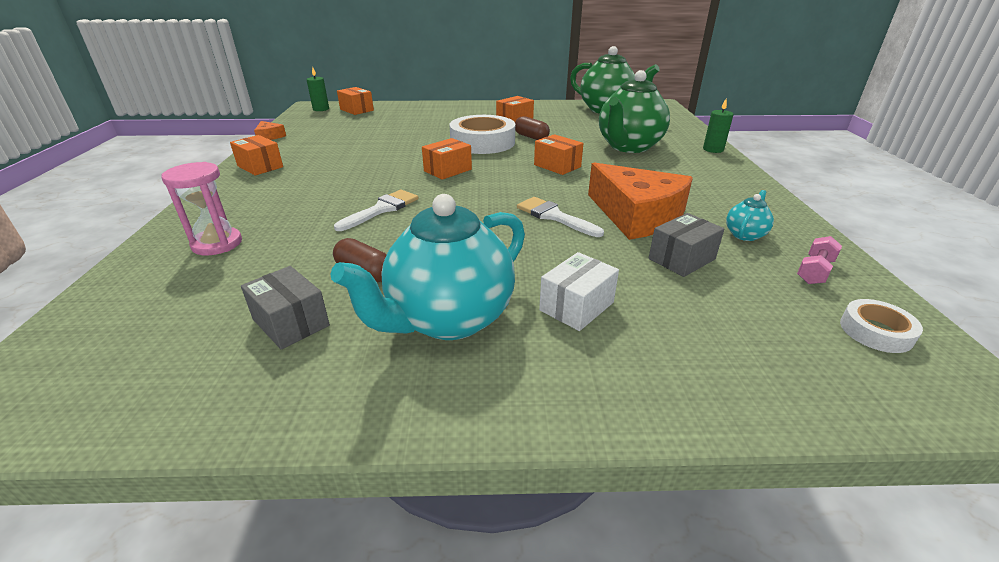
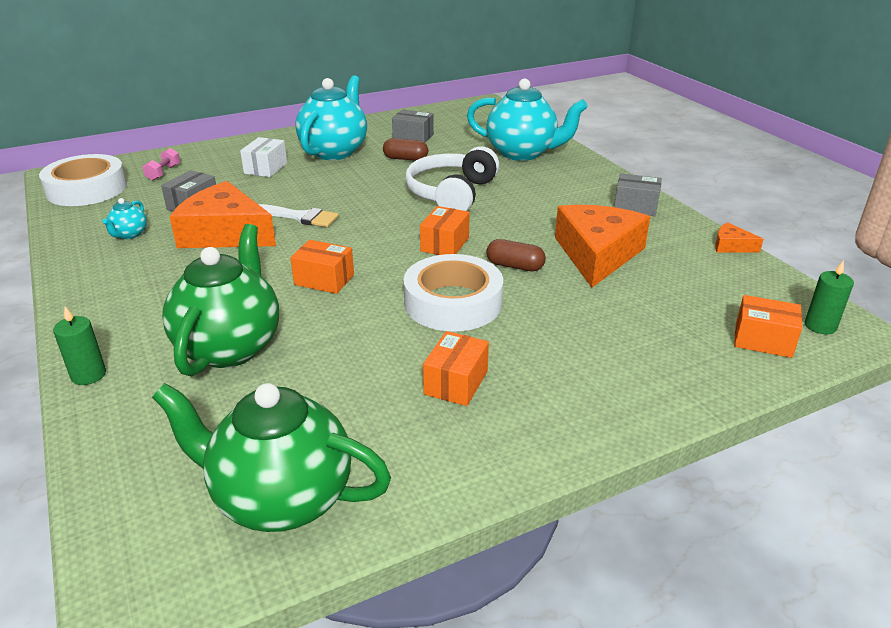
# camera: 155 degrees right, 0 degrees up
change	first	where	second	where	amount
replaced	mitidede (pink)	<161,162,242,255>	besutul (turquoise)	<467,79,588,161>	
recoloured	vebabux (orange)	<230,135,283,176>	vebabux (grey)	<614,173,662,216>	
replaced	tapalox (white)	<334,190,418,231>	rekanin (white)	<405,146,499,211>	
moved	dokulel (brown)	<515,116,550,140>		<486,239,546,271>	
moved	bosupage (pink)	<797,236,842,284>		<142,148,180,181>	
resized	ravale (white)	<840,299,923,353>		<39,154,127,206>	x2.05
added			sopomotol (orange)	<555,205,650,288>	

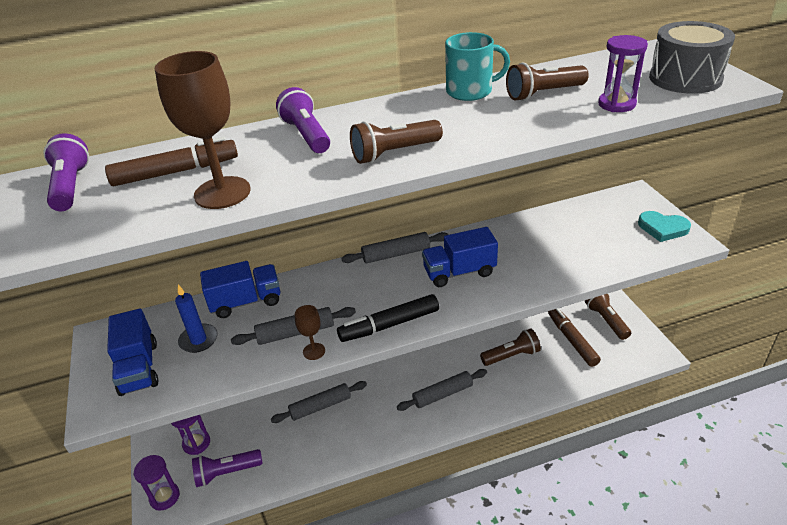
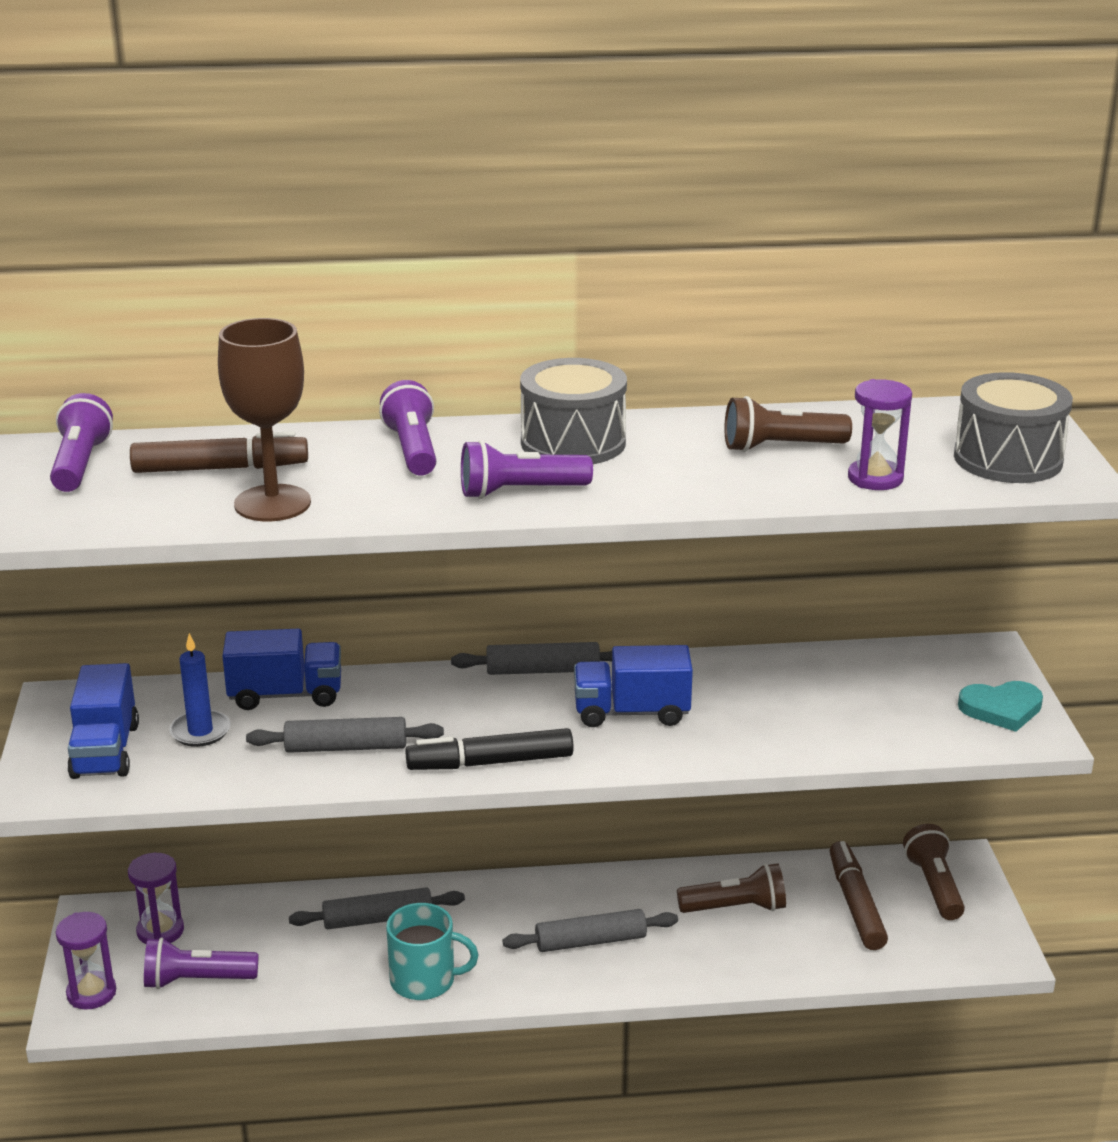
# camera: 10 degrees right, 10 degrees down
change	first	where	second	where	amount
removed	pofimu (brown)	<295,305,325,360>			
recoloured	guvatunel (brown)	<350,120,443,164>	guvatunel (purple)	<461,440,593,499>	
moved	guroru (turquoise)	<445,32,510,101>		<386,903,479,1000>	
turned	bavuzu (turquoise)	<638,211,691,242>		<958,681,1043,732>	45 degrees counterclockwise
added			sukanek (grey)	<520,358,627,464>	

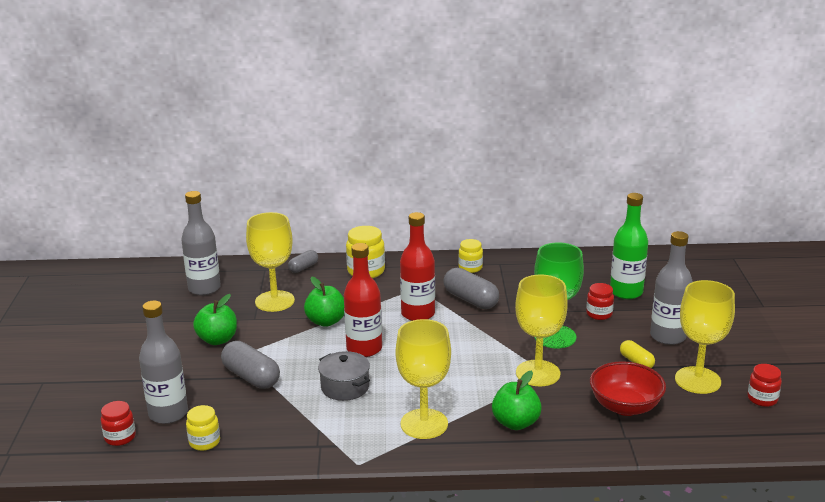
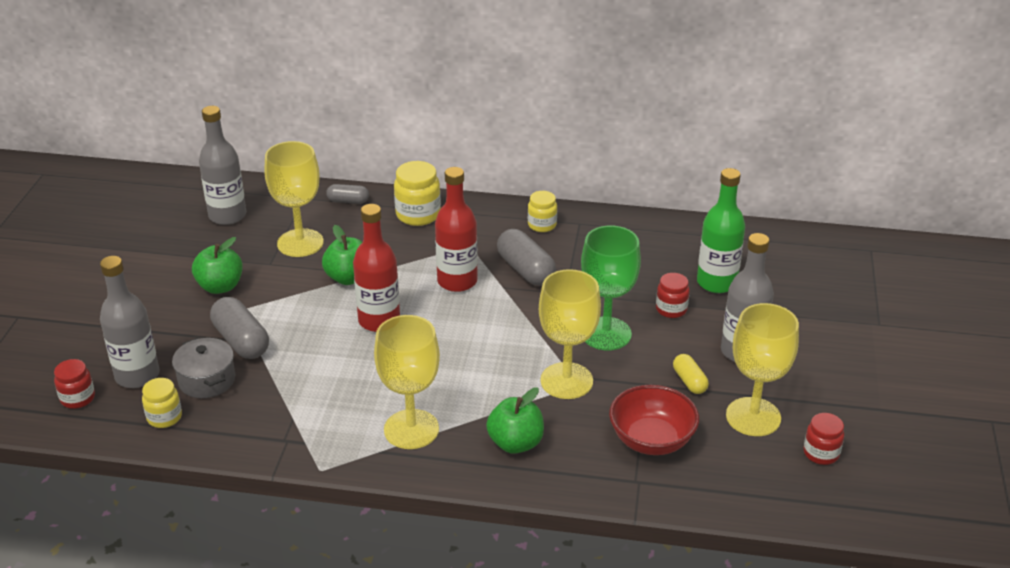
# camera: 10 degrees right, 10 degrees up
change	first	where	second	where	amount
turned	dokulel (grey)	<288,250,318,273>		<326,184,369,204>	45 degrees clockwise
moved	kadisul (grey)	<318,351,370,401>		<172,338,235,398>	

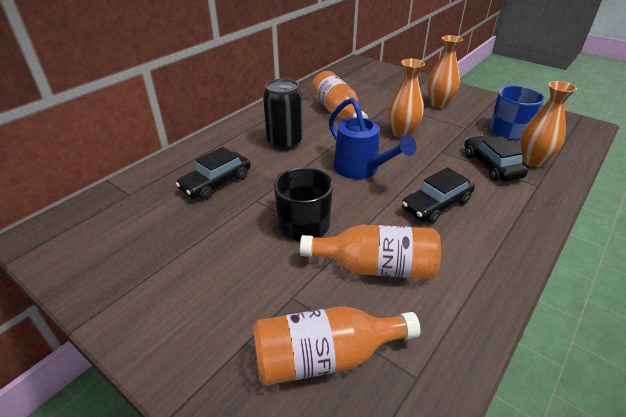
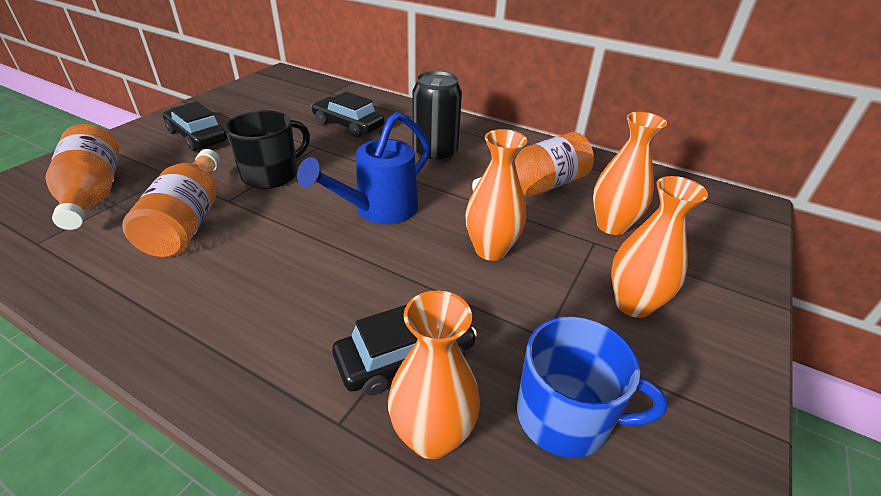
# camera: 80 degrees right, 0 degrees up
change	first	where	second	where	amount
moved	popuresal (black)	<402,167,475,223>		<163,101,227,151>	
added			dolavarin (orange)	<593,112,667,235>	

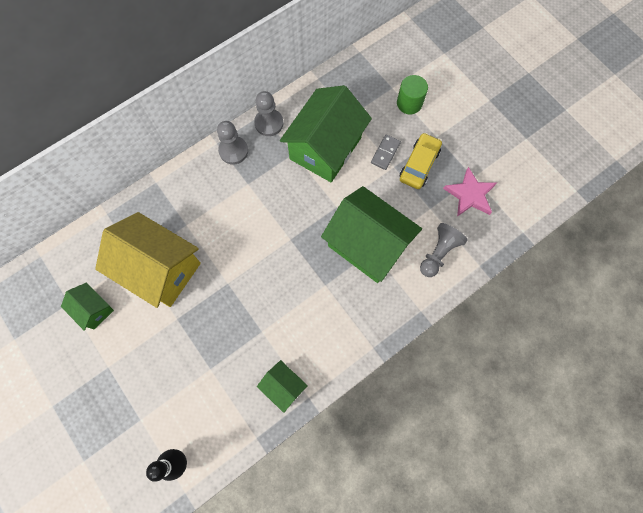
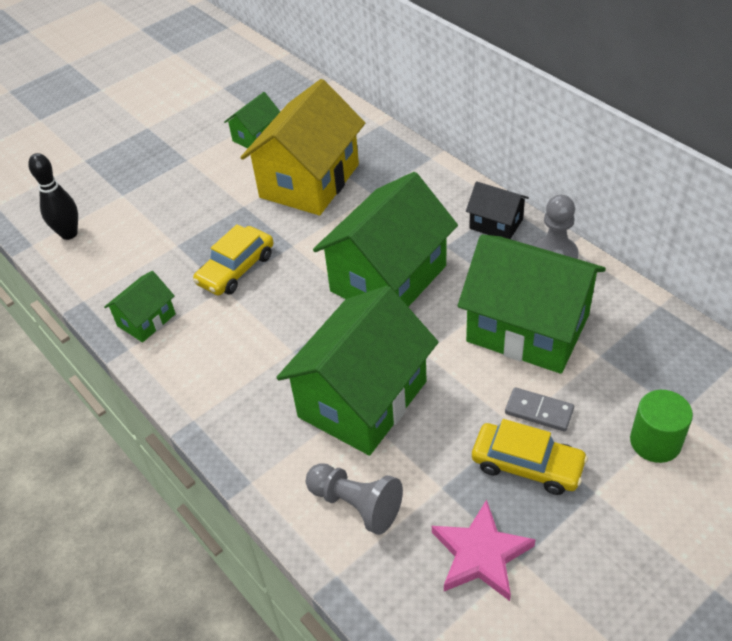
# camera: 90 degrees right, 25 degrees down
change	first	where	second	where	amount
replaced	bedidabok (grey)	<217,121,248,164>	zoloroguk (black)	<466,181,529,239>	
added			popuresal (yellow)	<193,224,274,296>	
added			zoloroguk (green)	<313,172,458,307>	

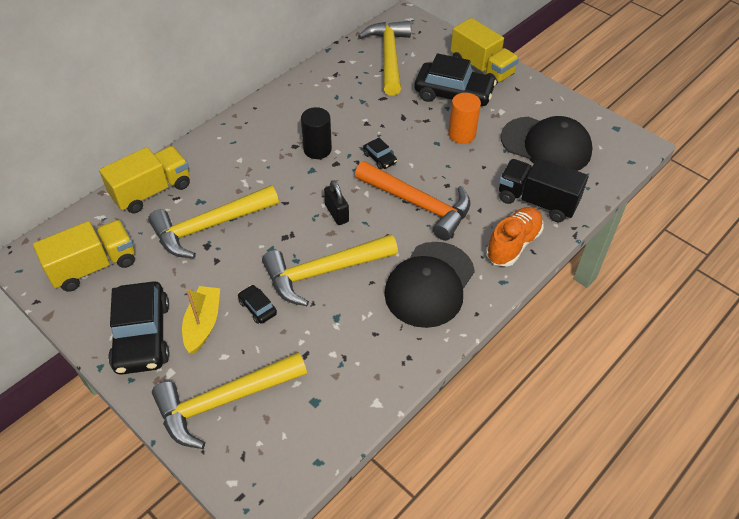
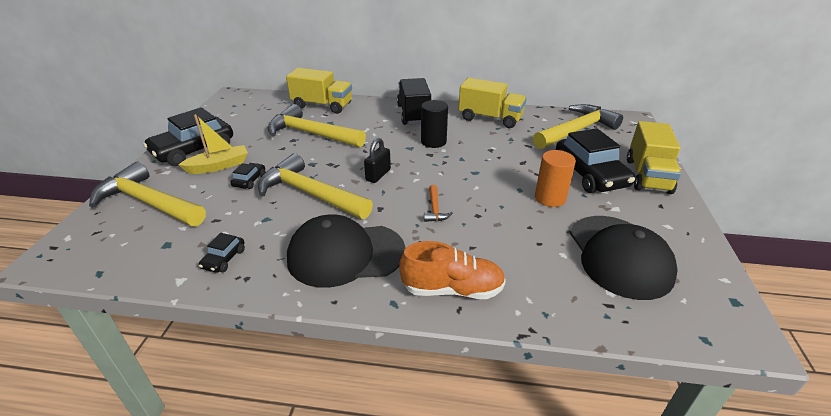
# camera: 55 degrees right, 15 degrees down
change	first	where	second	where	amount
moved	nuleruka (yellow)	<33,220,135,292>		<458,78,526,128>	
resized	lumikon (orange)	<355,161,471,241>		<424,185,453,222>	x0.42
moved	popuresal (black)	<363,138,397,169>		<199,233,245,273>	
moved	nuleruka (black)	<499,158,588,222>		<397,78,431,125>	

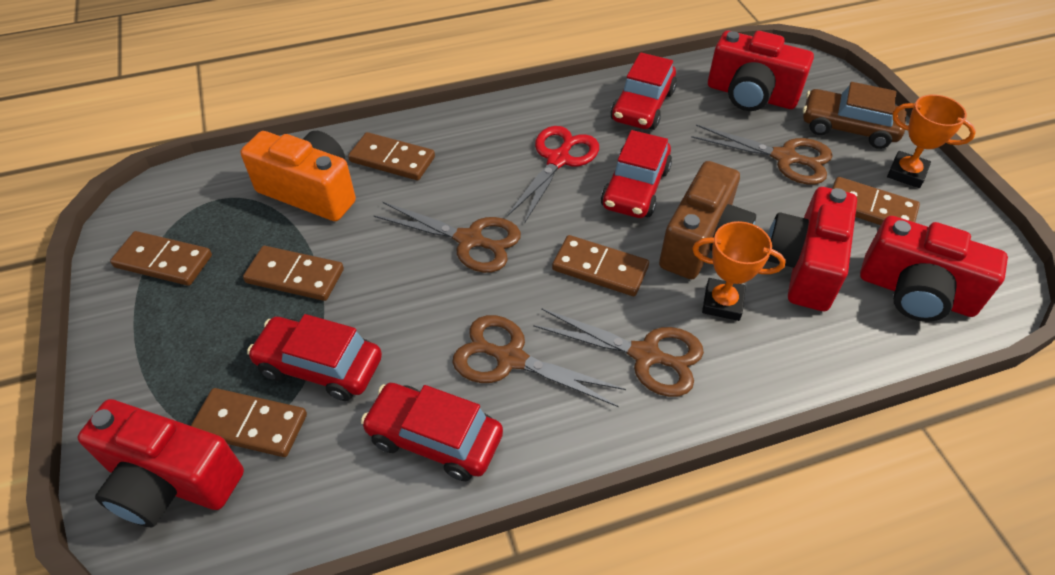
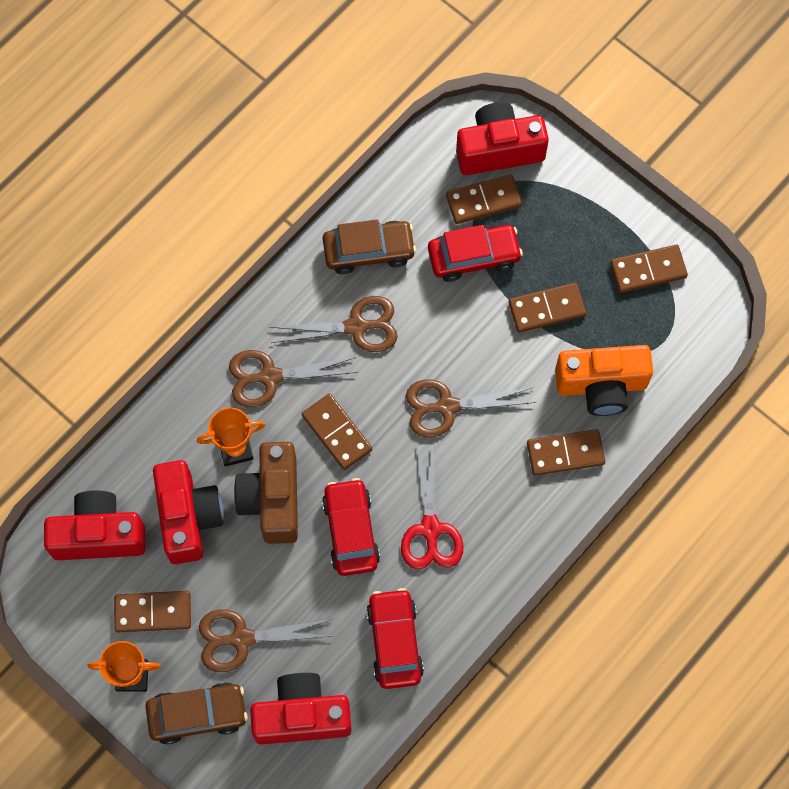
# camera: 150 degrees right, 20 degrees up
change	first	where	second	where	amount
recoloured	popuresal (red)	<361,383,503,481>	popuresal (brown)	<323,219,416,274>	
turned	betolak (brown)	<552,235,649,296>		<302,394,372,470>	60 degrees clockwise

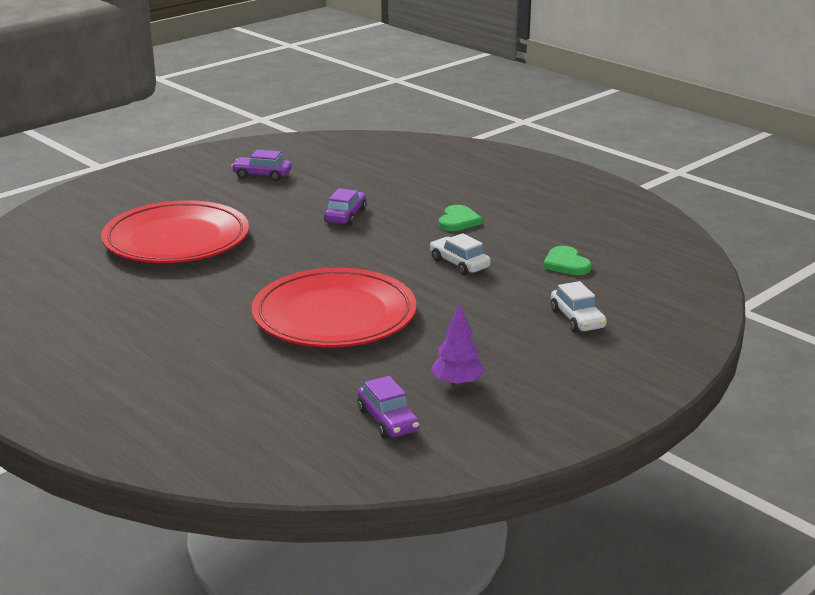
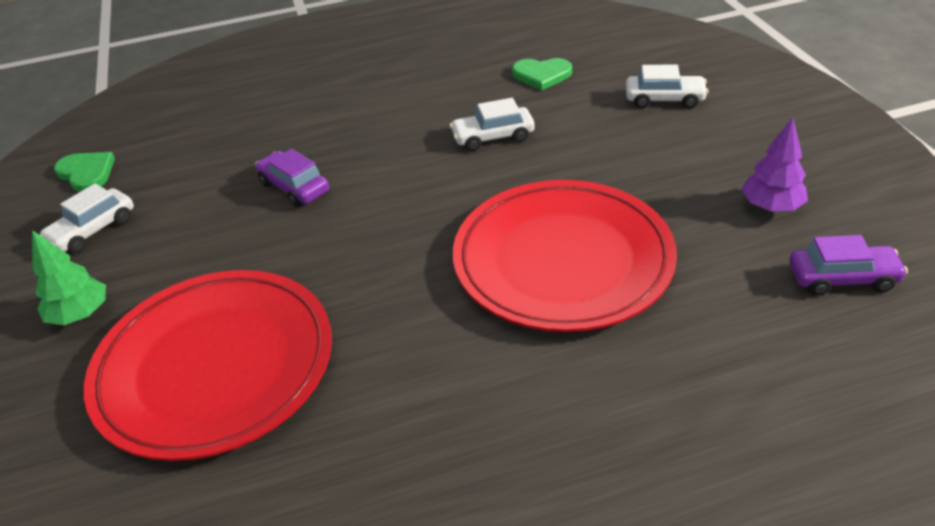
# camera: 60 degrees left, 15 degrees up
change	first	where	second	where	amount
recoloured	popuresal (purple)	<231,150,292,181>	popuresal (white)	<40,183,134,253>	
moved	bavuzu (green)	<439,205,483,231>		<54,152,115,192>	
added			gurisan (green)	<32,230,106,325>	

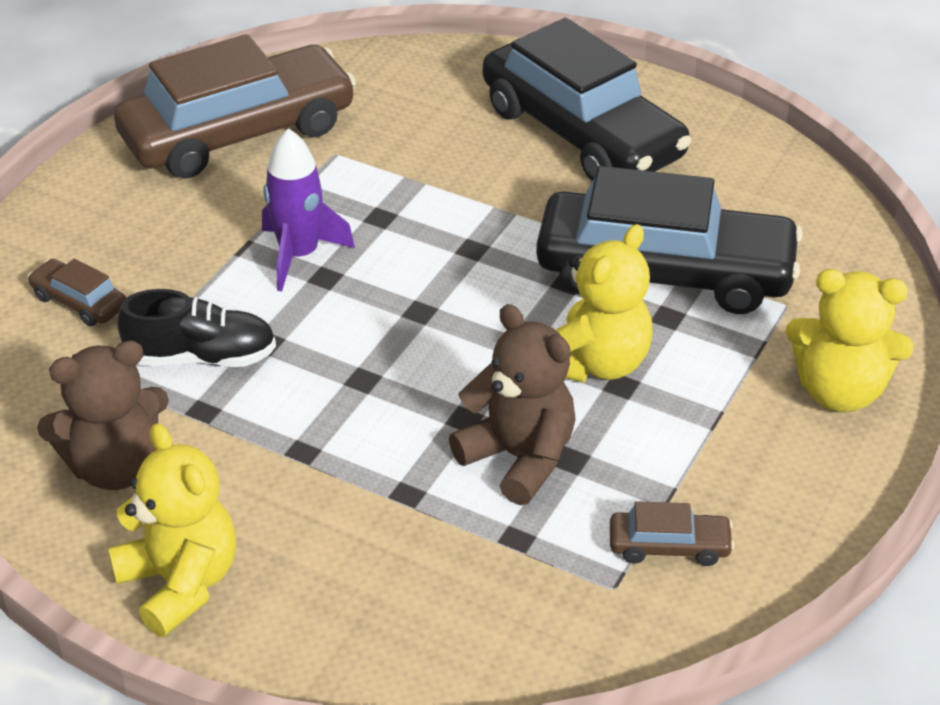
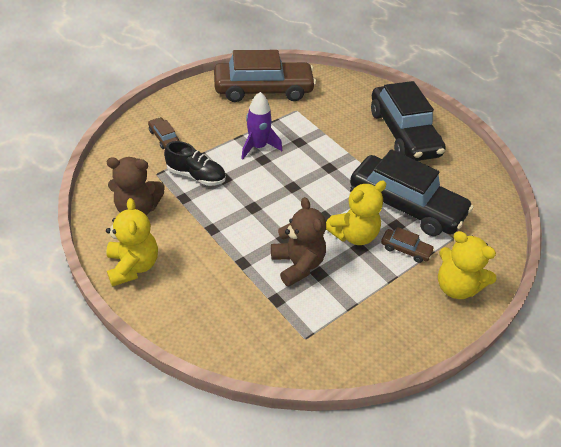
# camera: 20 degrees right, 5 degrees up
change	first	where	second	where	amount
moved	popuresal (brown)	<610,501,734,566>		<381,227,435,263>	

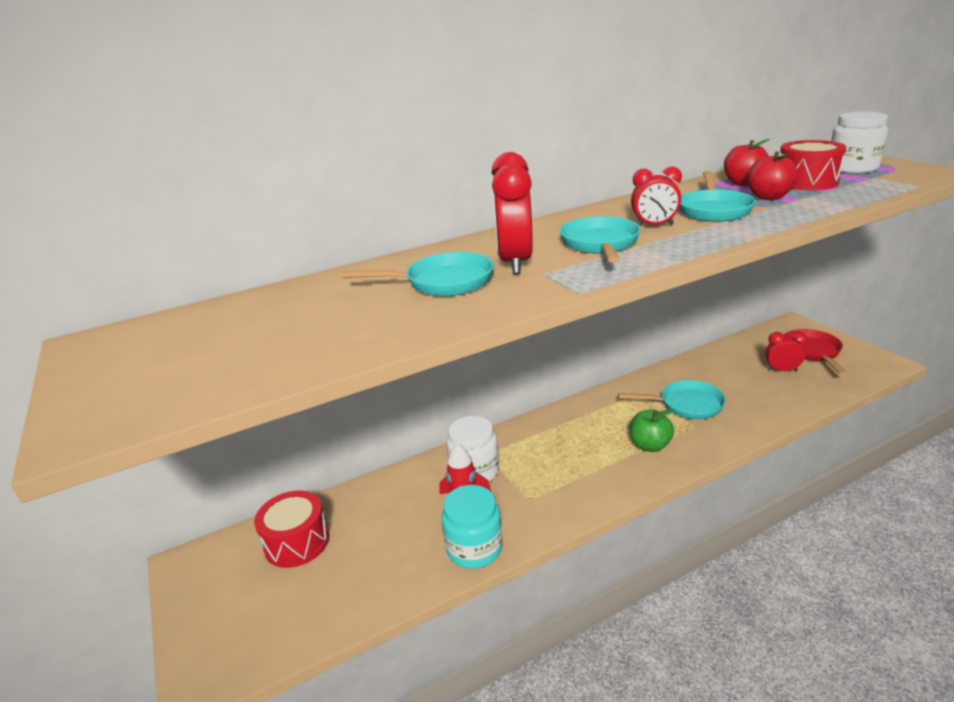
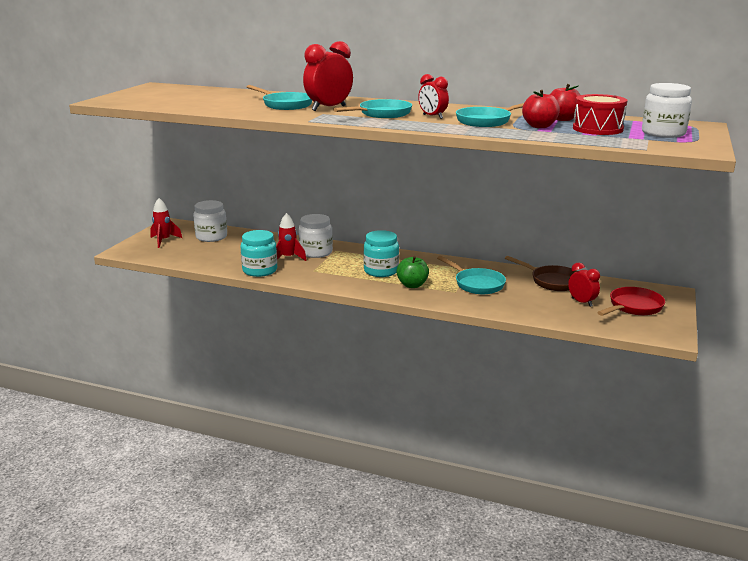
# camera: 45 degrees right, 5 degrees down
change	first	where	second	where	amount
replaced	sukanek (red)	<254,490,329,568>	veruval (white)	<193,200,227,242>	
added			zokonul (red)	<150,198,182,248>	
added			veruval (turquoise)	<363,230,399,277>	
added			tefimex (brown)	<505,256,577,291>	

